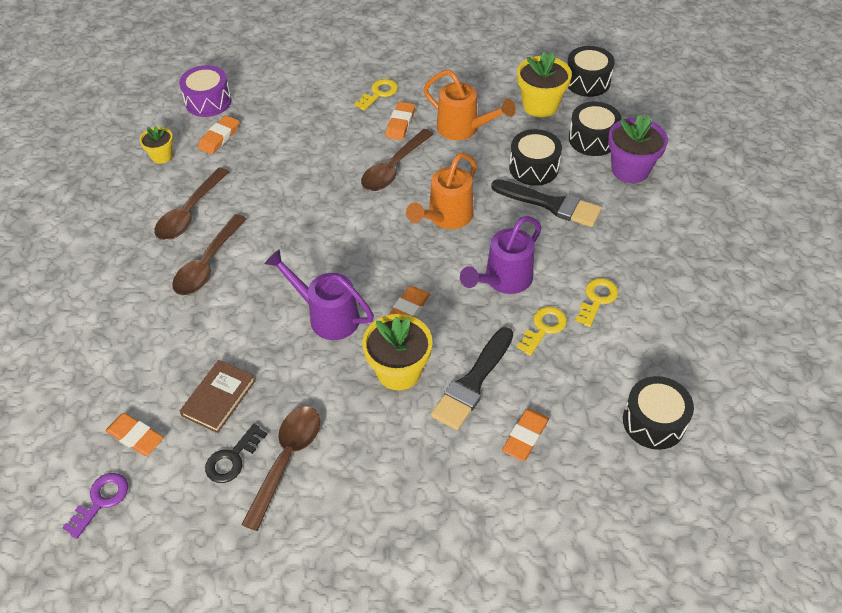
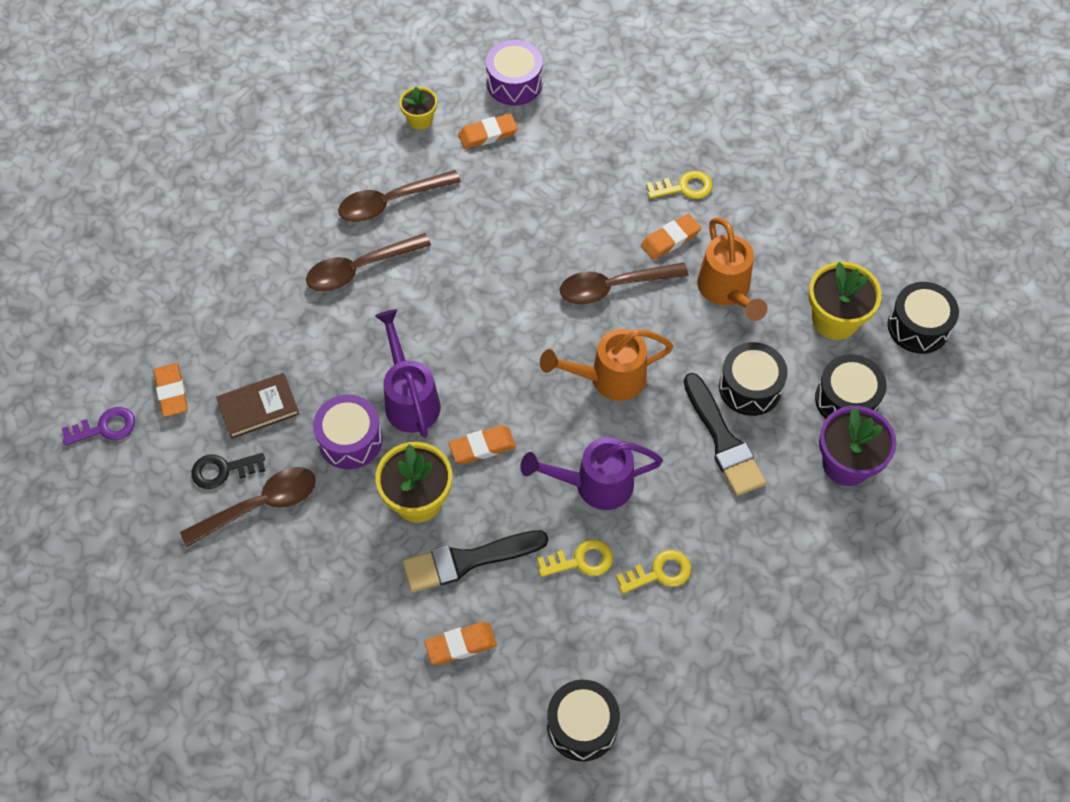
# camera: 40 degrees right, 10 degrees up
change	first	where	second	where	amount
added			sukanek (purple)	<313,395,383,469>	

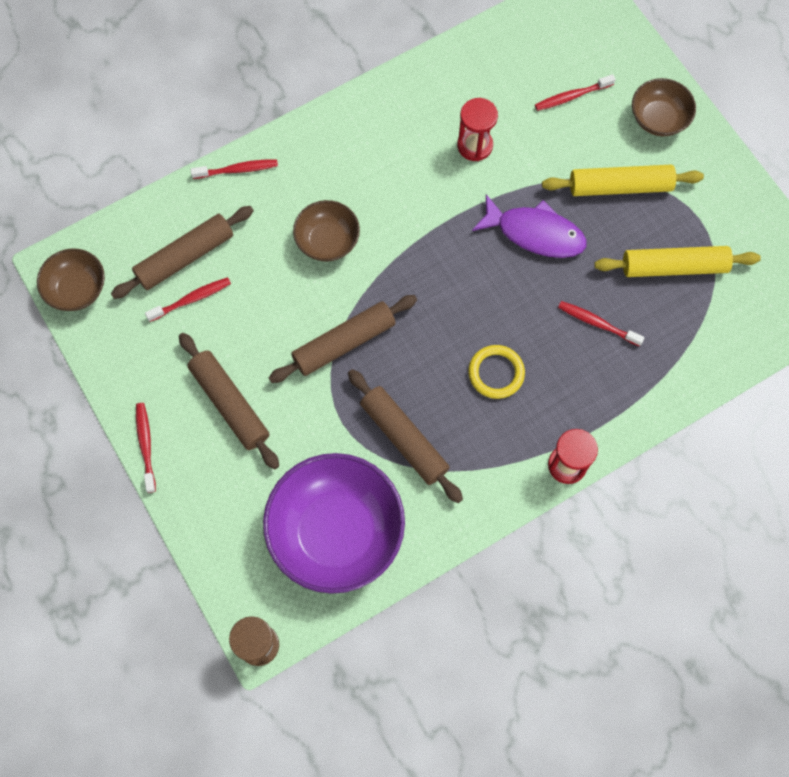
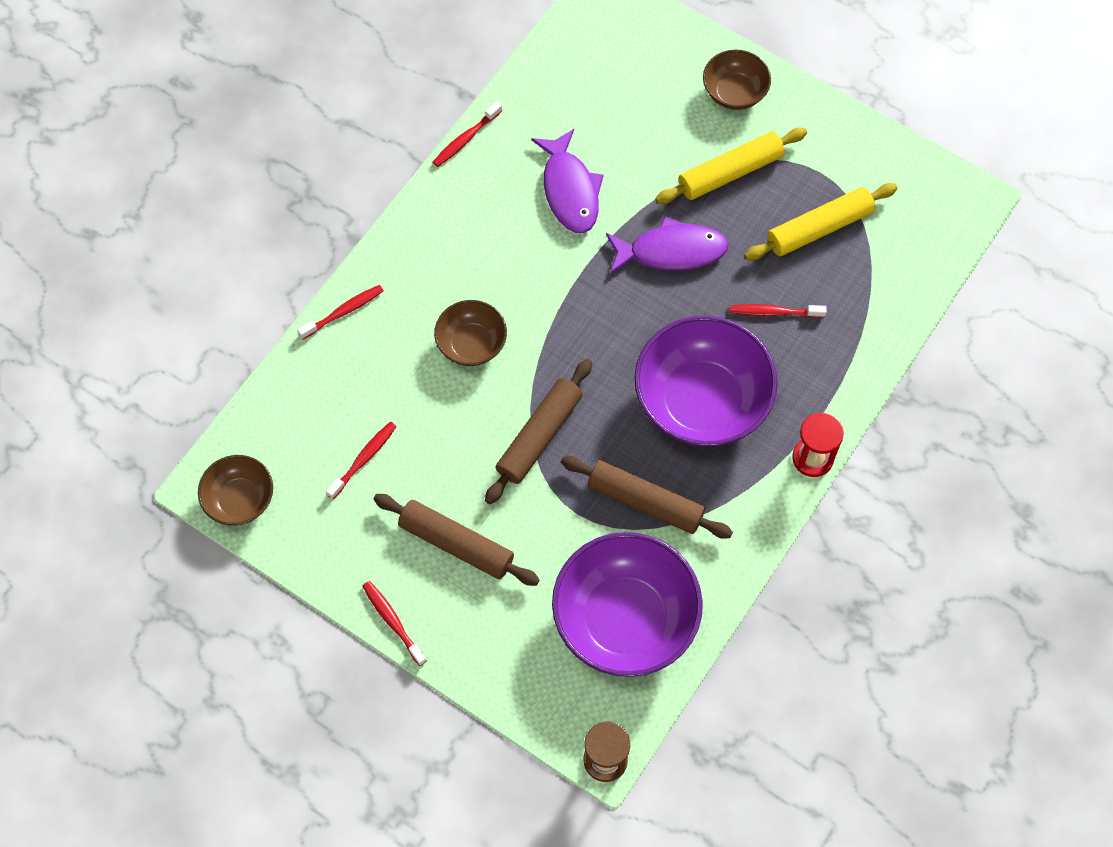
# camera: 25 degrees left, 5 degrees down
change	first	where	second	where	amount
removed	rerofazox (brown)	<111,206,254,299>			
replaced	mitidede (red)	<457,98,498,161>	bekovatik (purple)	<531,129,604,233>	
replaced	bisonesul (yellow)	<468,345,525,399>	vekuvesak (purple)	<634,316,778,446>	
moved	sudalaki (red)	<535,74,616,111>		<433,101,502,167>	

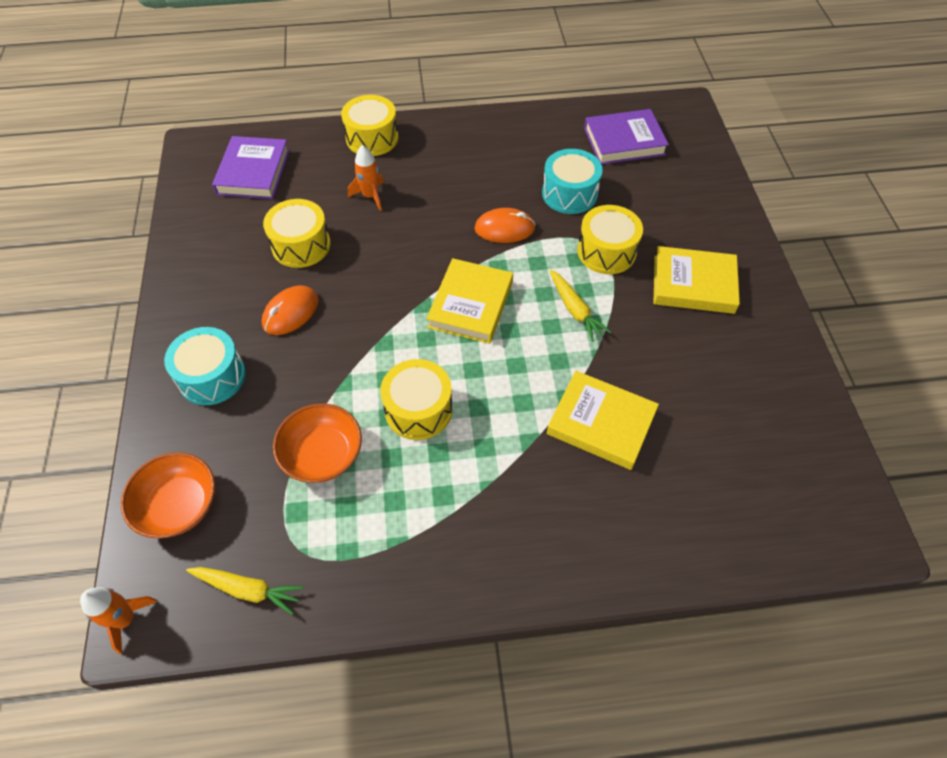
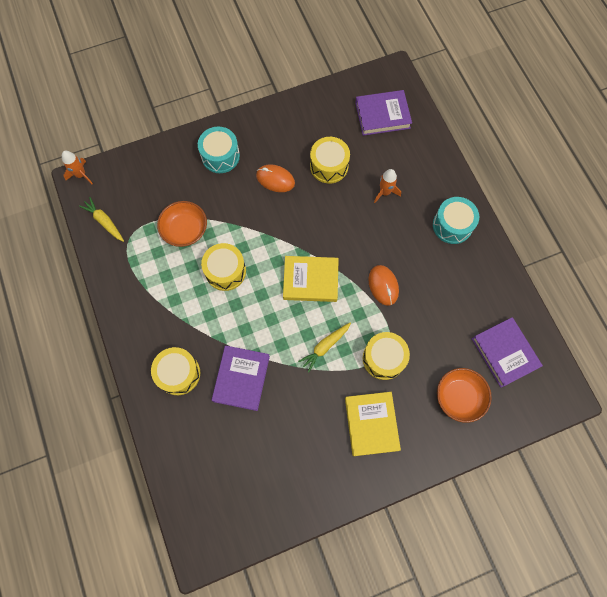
# camera: 75 degrees right, 15 degrees up
change	first	where	second	where	amount
moved	vekuvesak (orange)	<121,452,215,539>		<437,368,492,423>	
turned	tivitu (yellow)	<186,567,303,615>		<79,197,124,242>	135 degrees clockwise
moved	sukanek (yellow)	<341,95,398,156>		<151,347,200,395>	
moved	sukanek (turquoise)	<542,149,603,214>		<433,197,479,244>	
recoloured	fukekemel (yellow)	<547,371,659,470>	fukekemel (purple)	<212,345,270,411>	

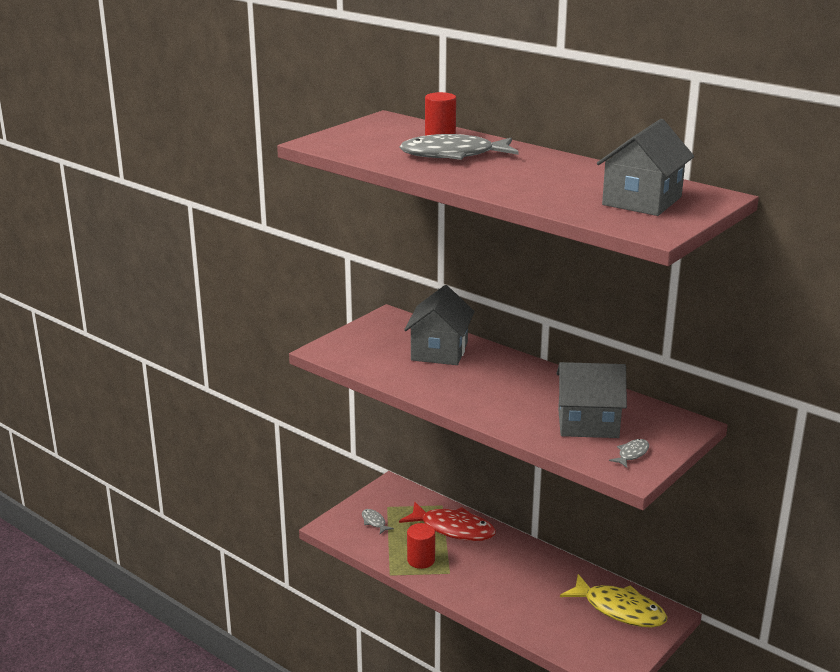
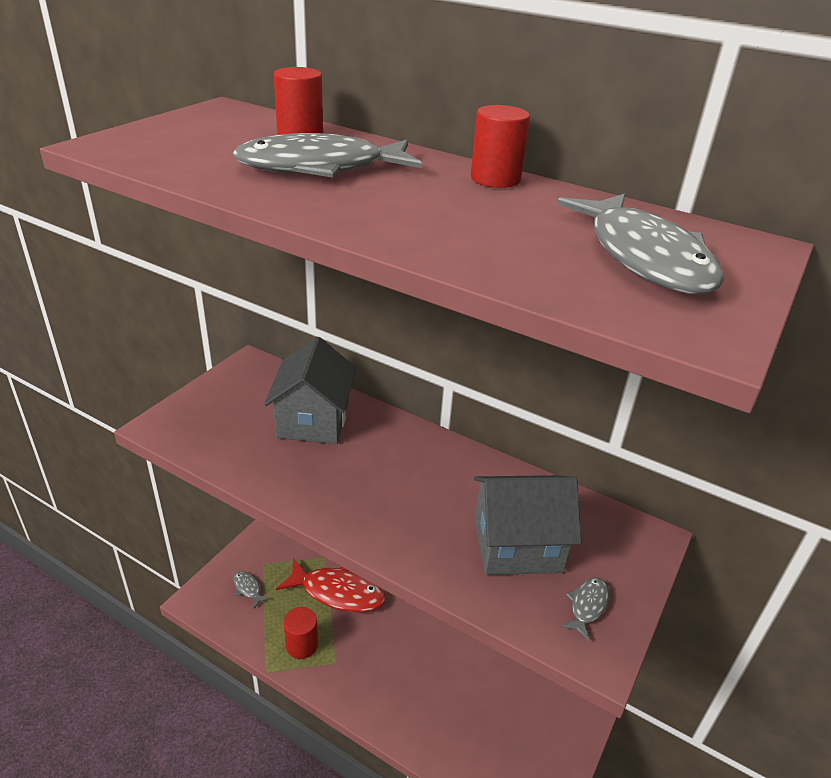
# camera: 10 degrees left, 10 degrees up
change	first	where	second	where	amount
removed	bekovatik (yellow)	<560,574,667,627>			
replaced	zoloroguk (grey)	<597,119,694,216>	bekovatik (grey)	<557,193,724,295>	
added			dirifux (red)	<471,105,530,188>	

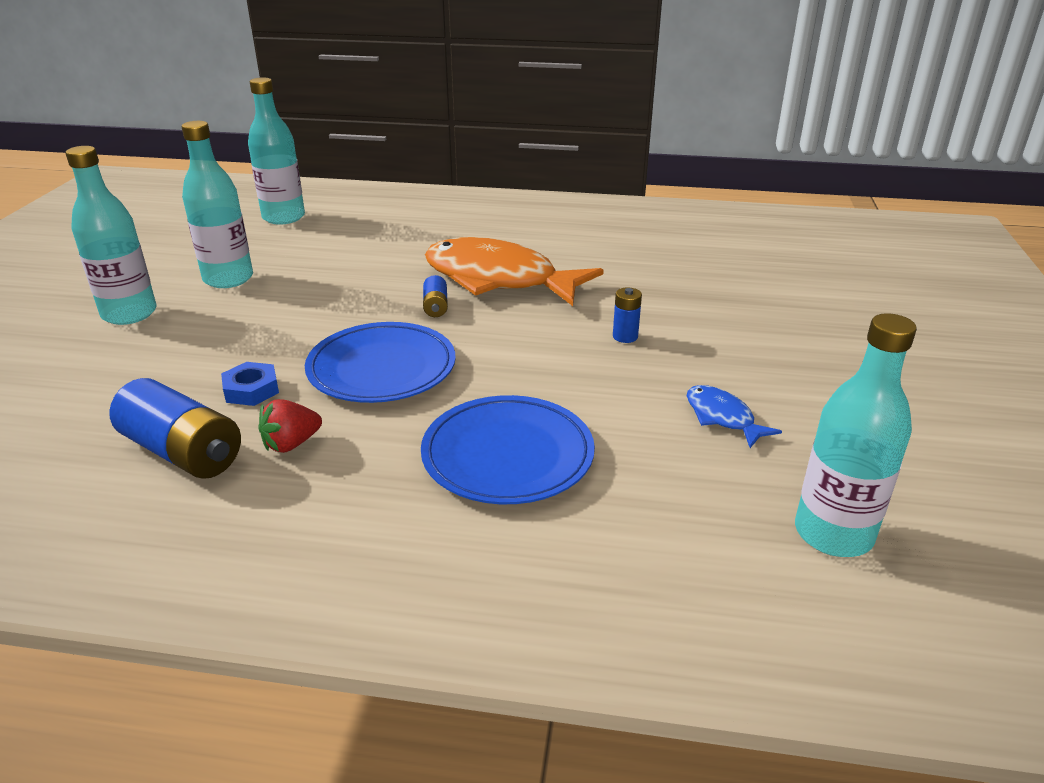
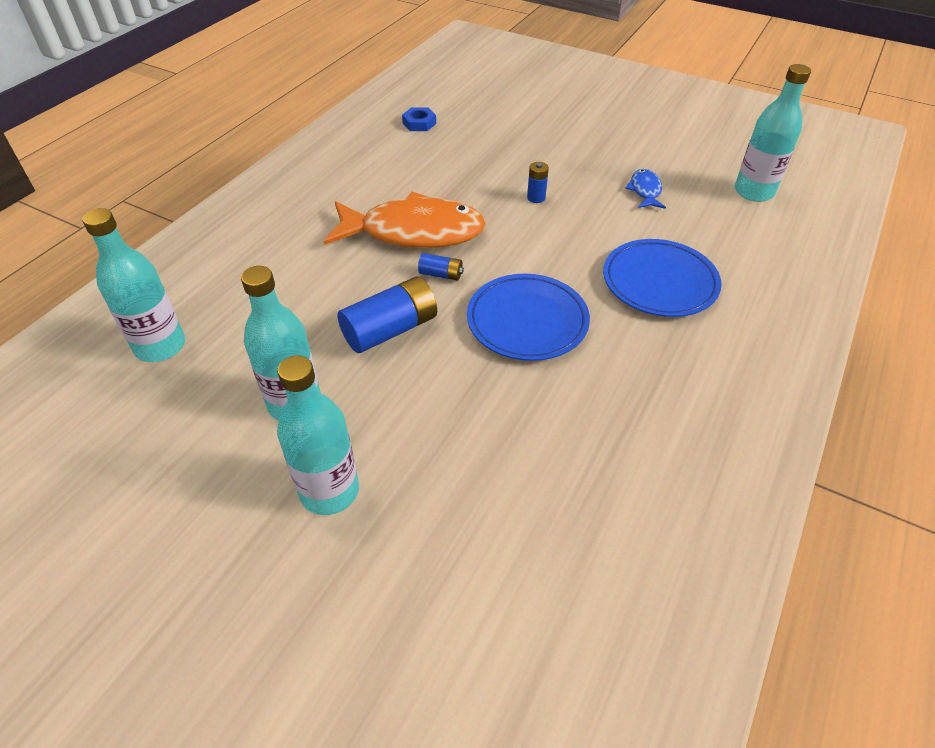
# camera: 70 degrees left, 15 degrees up
change	first	where	second	where	amount
moved	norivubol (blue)	<109,378,241,479>		<337,276,437,353>	
moved	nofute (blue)	<221,362,279,406>		<402,107,436,131>	
removed	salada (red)	<259,399,322,453>			
turned	bekovatik (orange)	<425,237,604,306>		<324,192,486,248>	135 degrees counterclockwise
turned	bekovatik (blue)	<686,385,782,448>		<625,169,666,209>	105 degrees clockwise

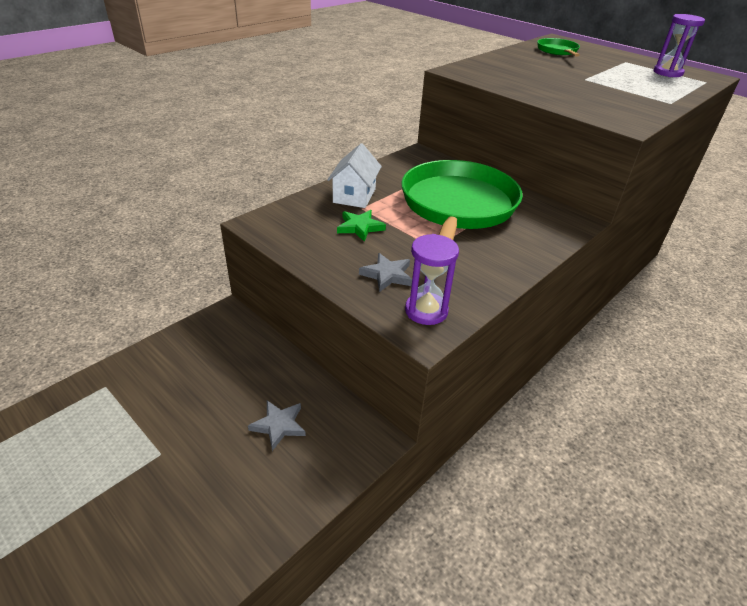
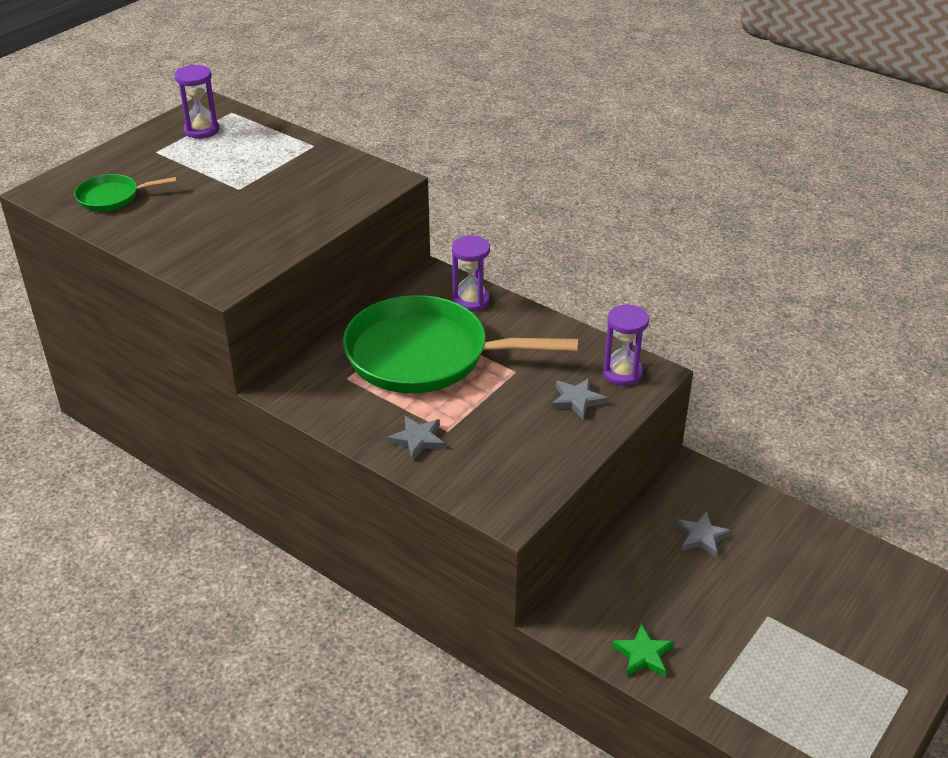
# camera: 95 degrees left, 0 degrees up
change	first	where	second	where	amount
replaced	zoloroguk (white)	<327,143,382,208>	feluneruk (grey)	<387,416,445,461>	
moved	feluneruk (green)	<337,210,386,242>		<612,624,674,676>	
added			mitidede (purple)	<452,236,490,312>	

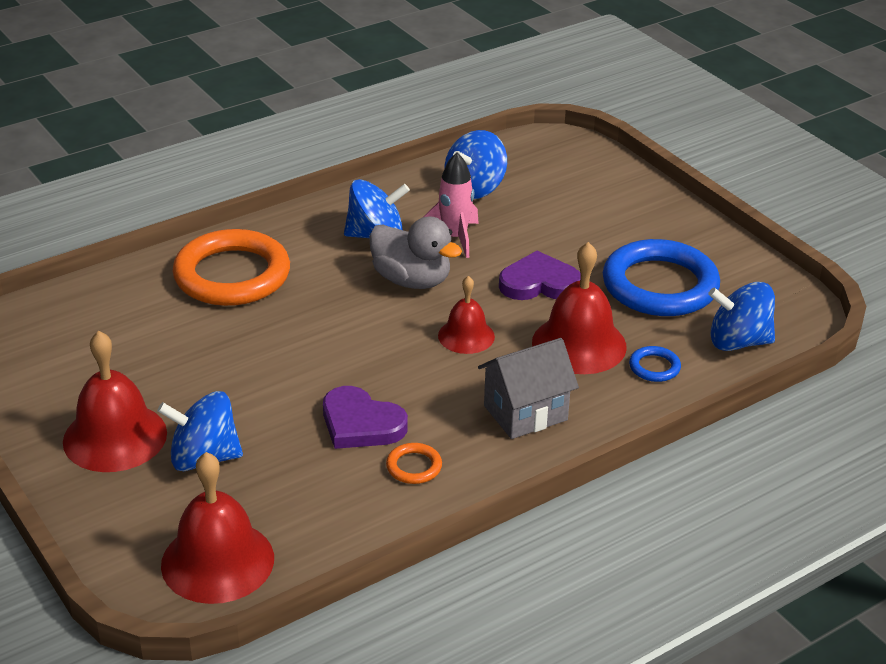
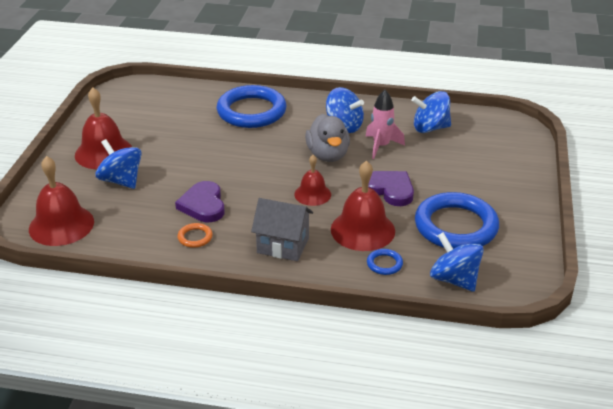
# camera: 45 degrees right, 0 degrees up
change	first	where	second	where	amount
recoloured	bisonesul (orange)	<173,229,290,306>	bisonesul (blue)	<217,85,287,128>	

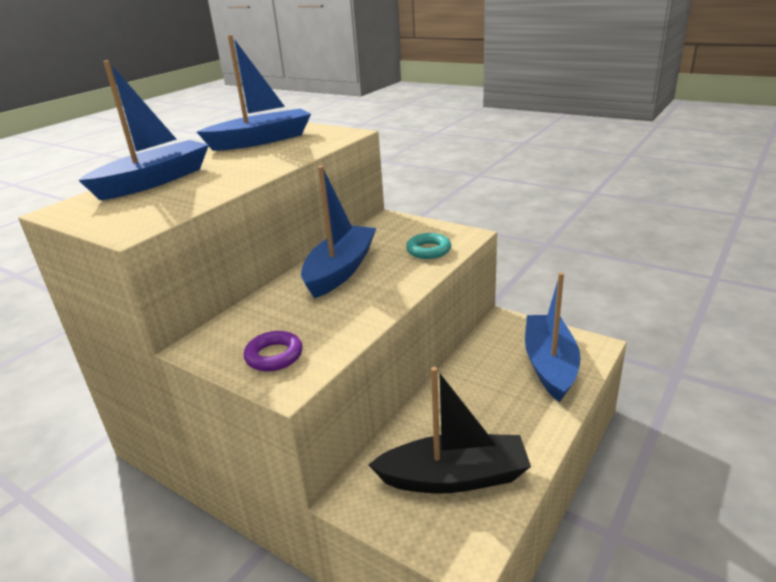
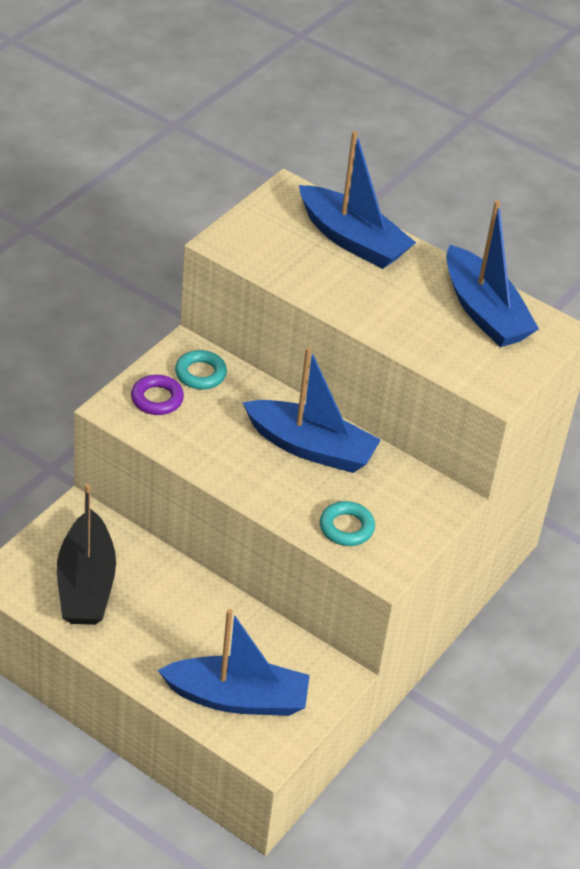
# camera: 85 degrees right, 15 degrees up
change	first	where	second	where	amount
added			bisonesul (turquoise)	<175,350,227,389>	

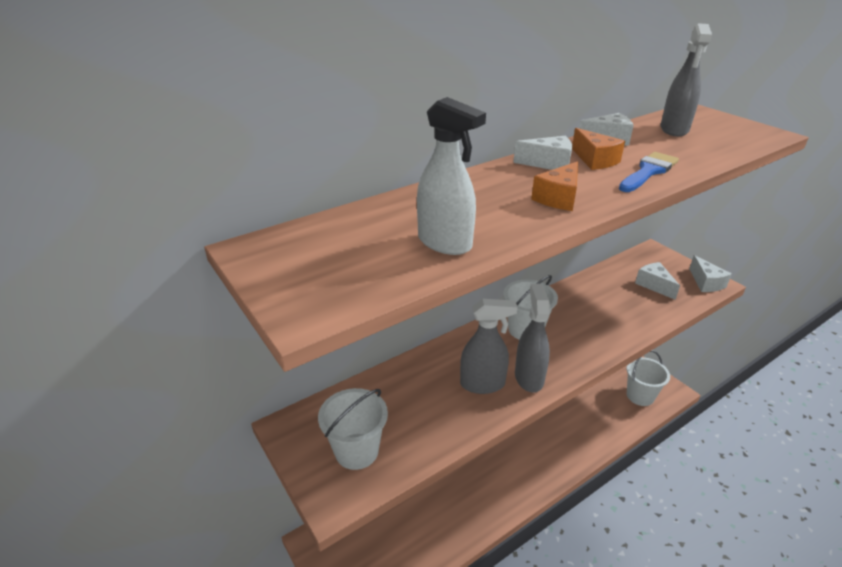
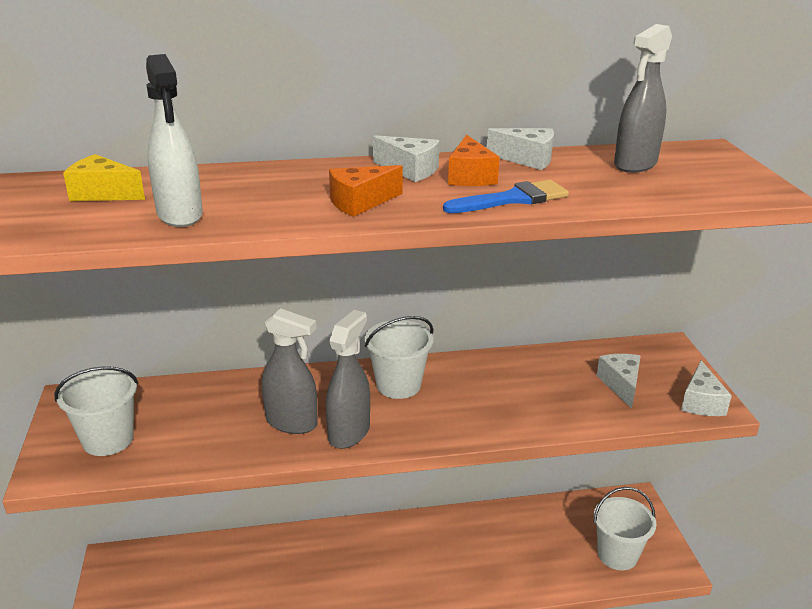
# camera: 25 degrees right, 5 degrees down
change	first	where	second	where	amount
added			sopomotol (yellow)	<63,154,145,201>	

